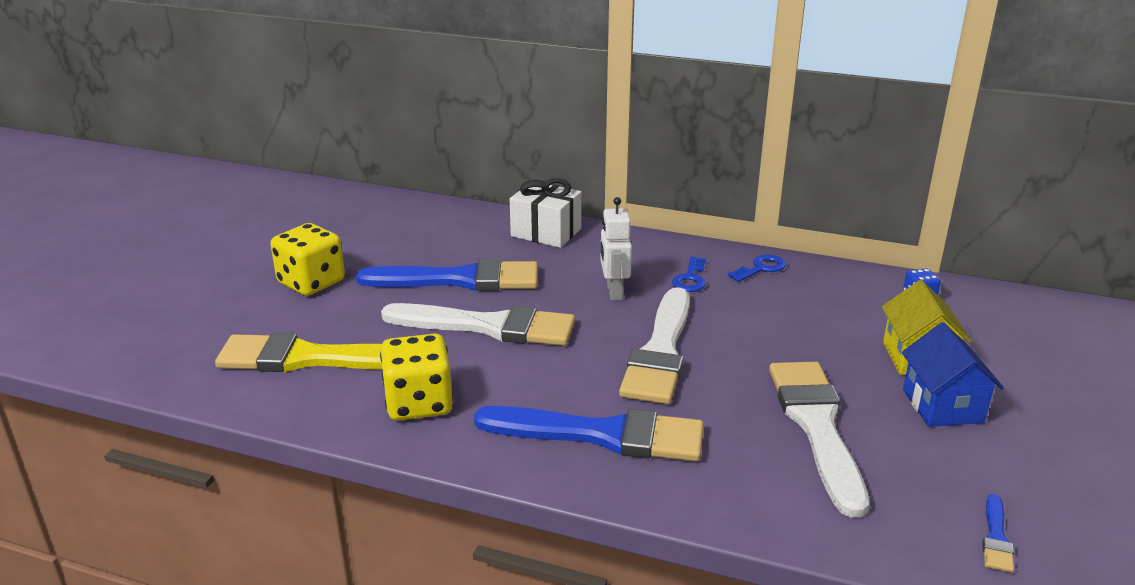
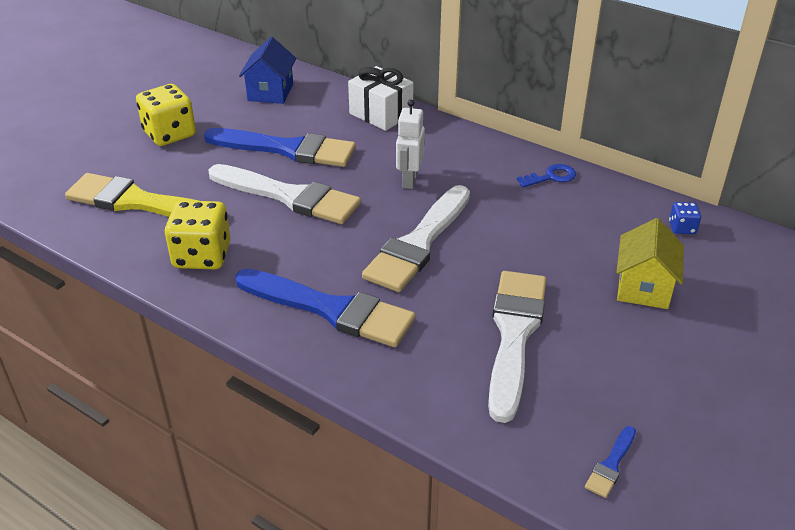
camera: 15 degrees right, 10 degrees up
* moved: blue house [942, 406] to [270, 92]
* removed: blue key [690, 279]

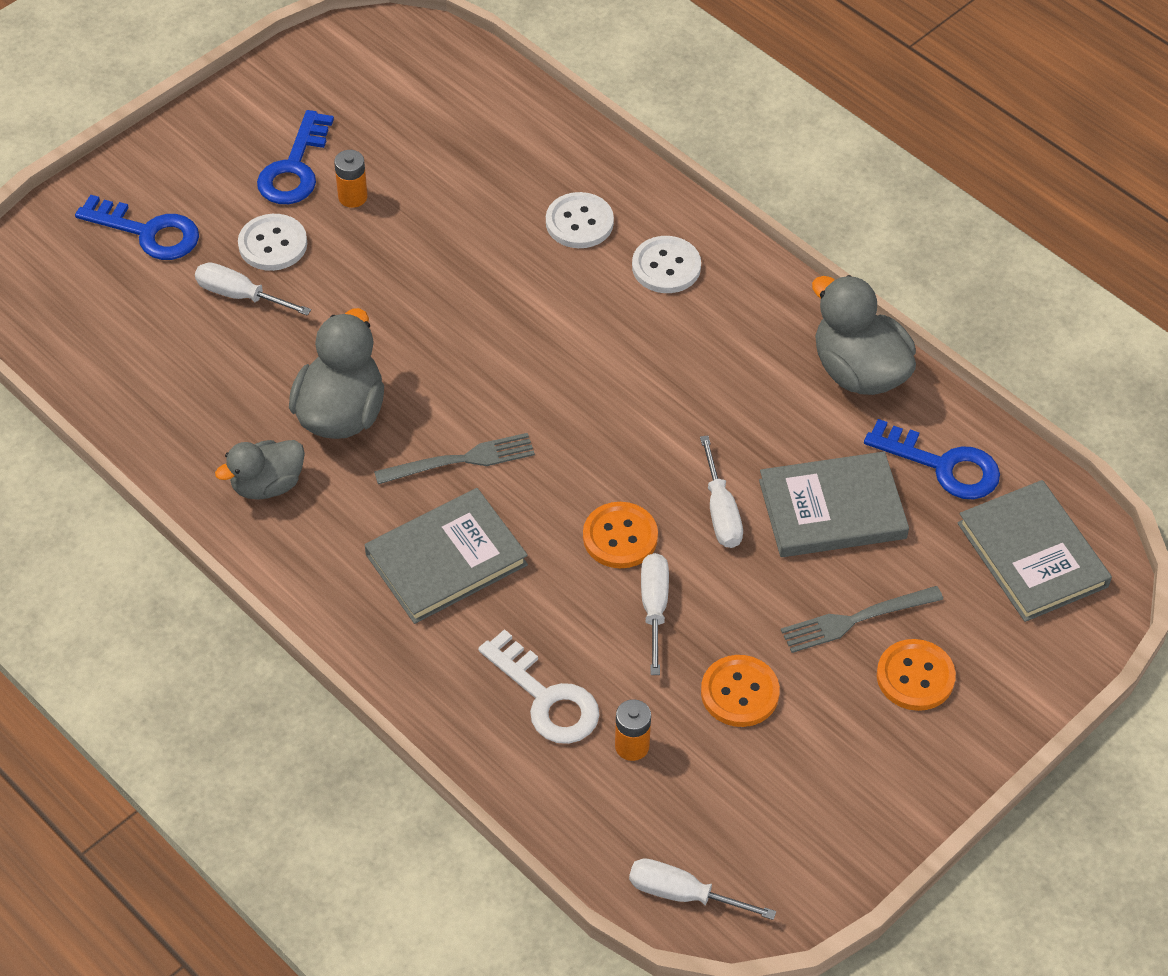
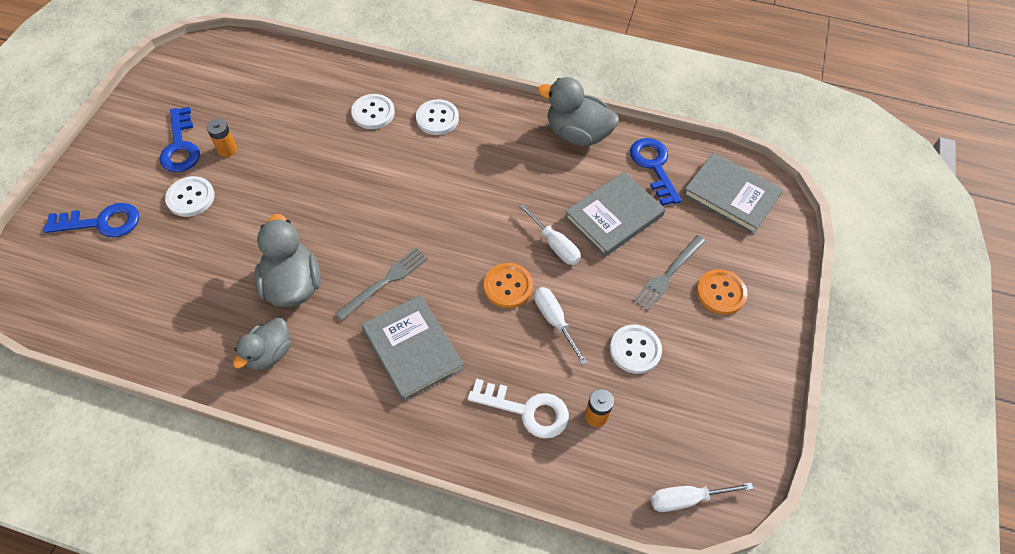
camera: 30 degrees left, 5 degrees up
* turned: grey book [446, 559] = [412, 349] 60 degrees counterclockwise
* recoloured: orange button [739, 693] to white button [635, 350]
* turned: blue key [943, 465] = [654, 166] 105 degrees counterclockwise
* removed: white screwdriver [241, 296]

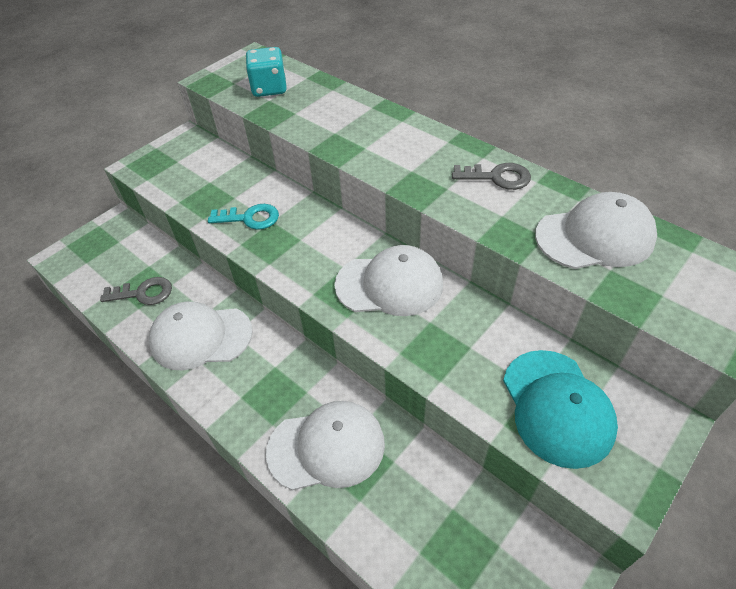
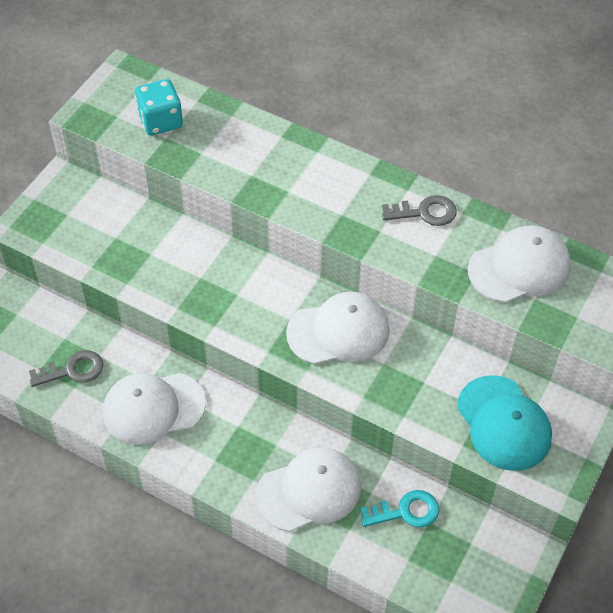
camera: 15 degrees left, 5 degrees up
* moved: turquoise key [250, 218] to [406, 511]

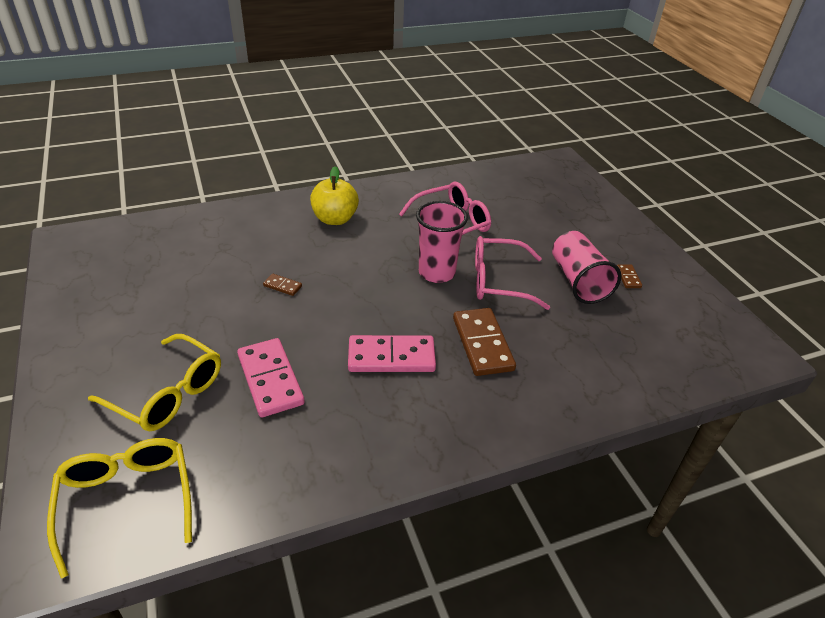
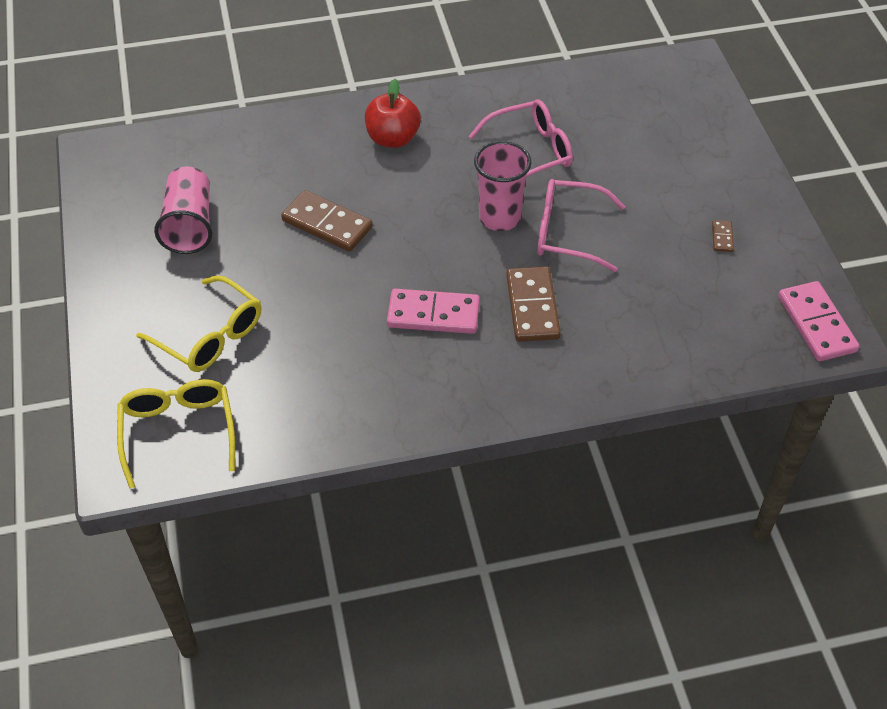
camera: 10 degrees right, 10 degrees up
* moved: pink cup [578, 281] to [189, 225]
* resized: brown domino [282, 286] = [327, 224] x2.18
* recoloured: yellow apple [335, 219] to red apple [393, 139]
* moved: pink domino [270, 379] to [816, 324]

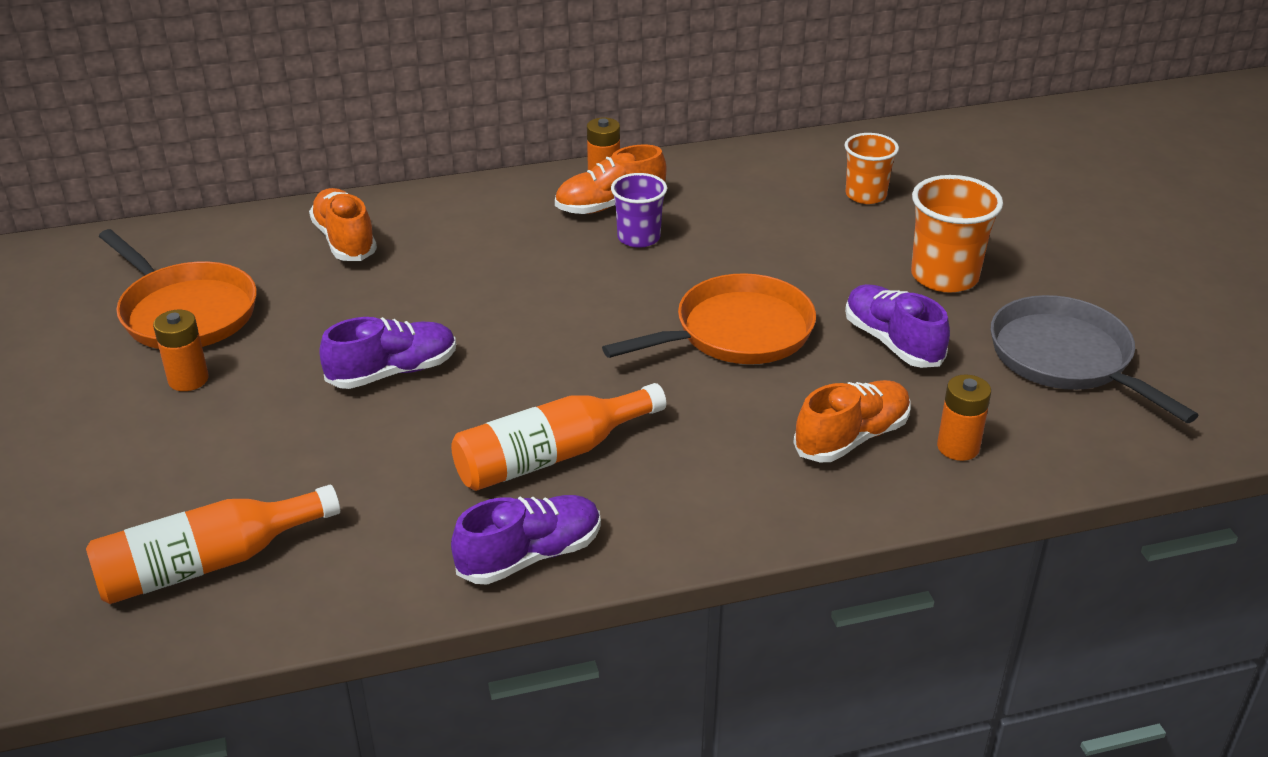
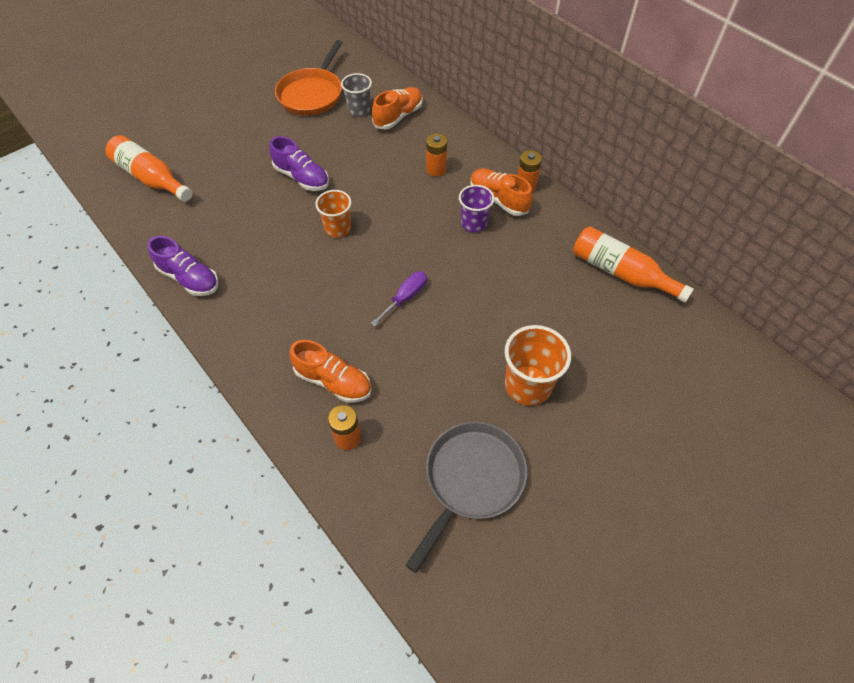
camera: 65 degrees right, 20 degrees up
* moved: orange cup [866, 195] to [338, 228]
* added: grey cup [359, 110]
* replaced: orange pan [736, 332] to purple screwdriver [405, 297]
* moved: orange battery [188, 379] to [436, 169]
* moved: orange bottle [550, 456] to [621, 273]
* removed: purple shoe [892, 342]

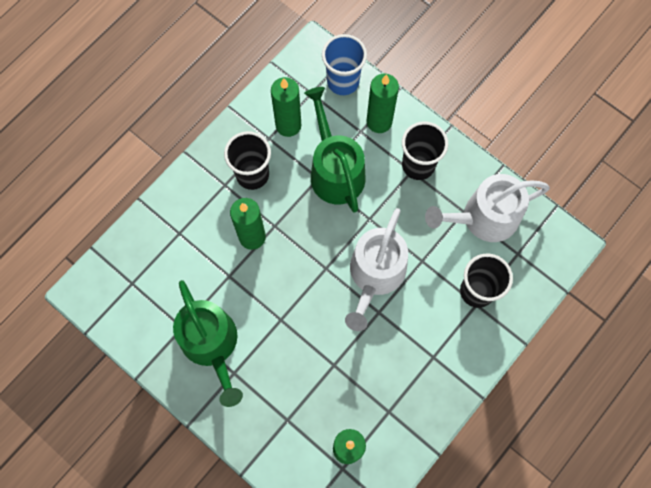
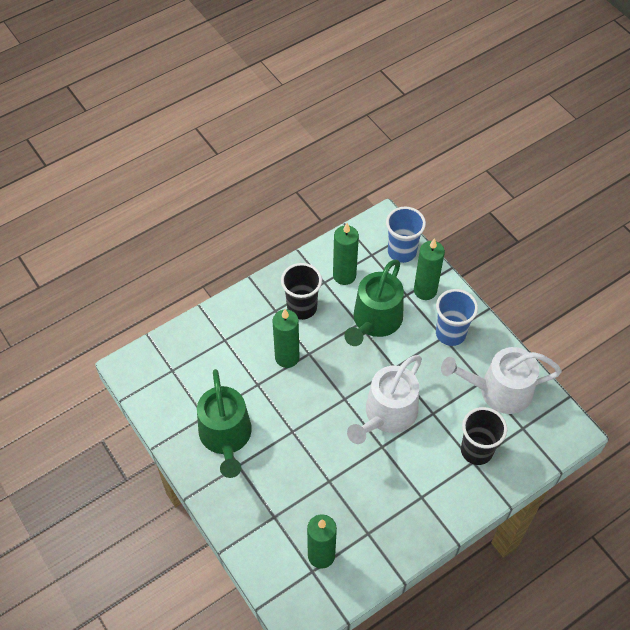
camera: 15 degrees right, 15 degrees down
* turned: green watering can [335, 170] = [375, 321] 150 degrees counterclockwise
* recoloured: black cup [418, 165] to blue cup [450, 333]

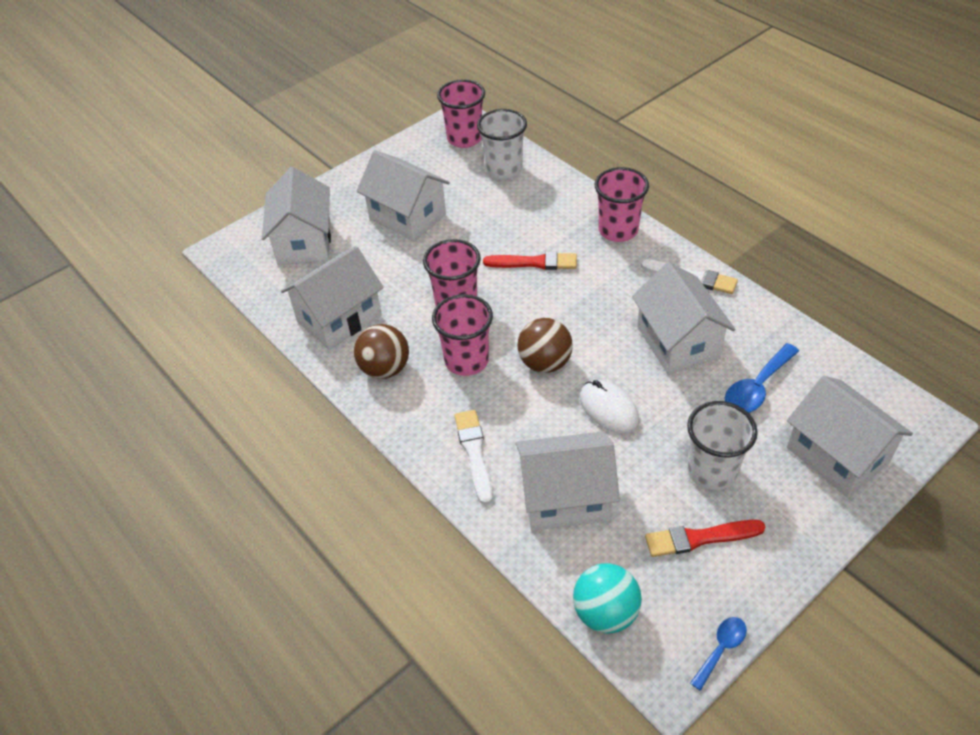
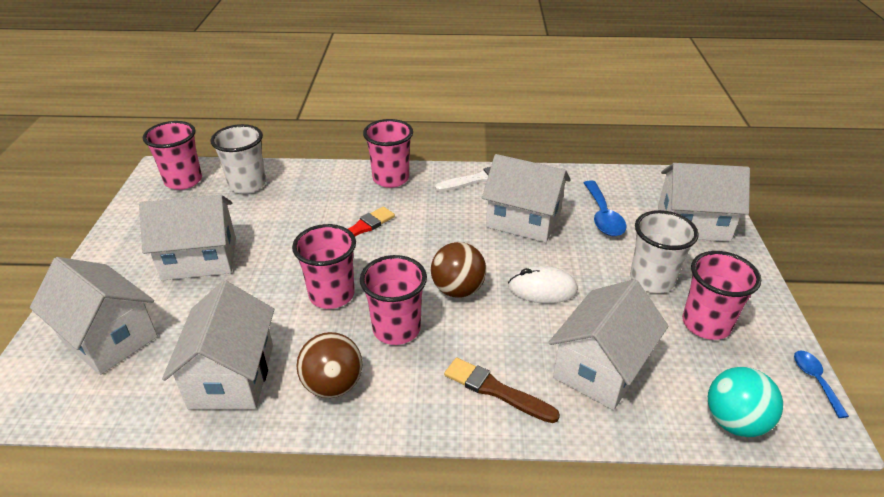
camera: 50 degrees left, 10 degrees down
* recoloured: white brush [474, 453] to brown brush [496, 390]
* replaced: red brush [700, 538] to pink cup [706, 324]

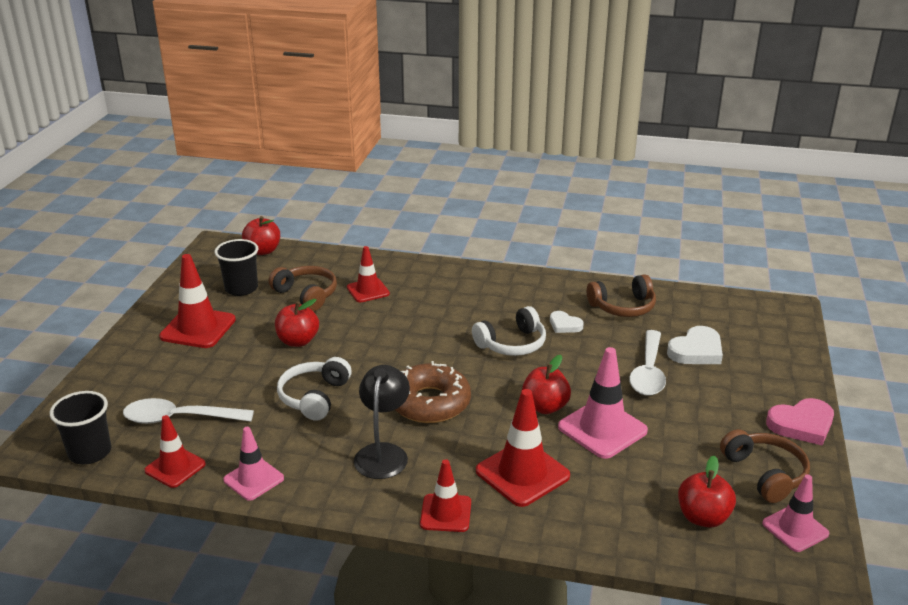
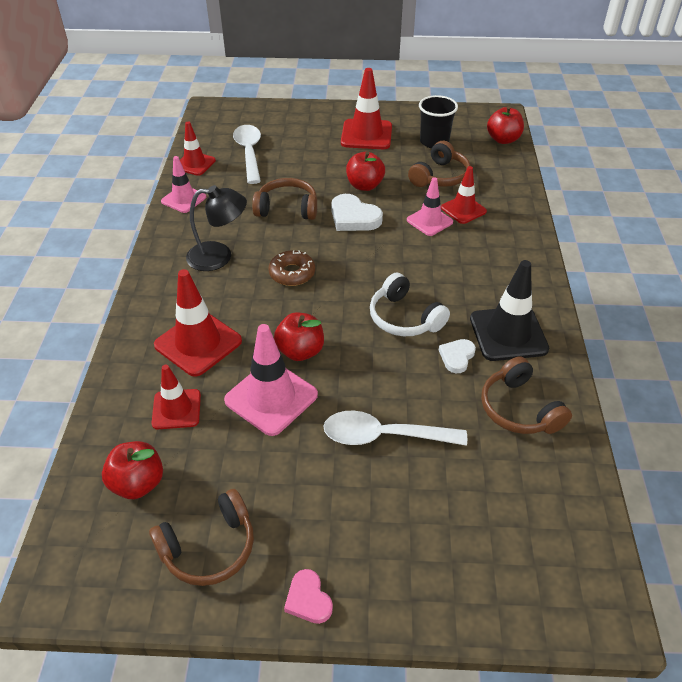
camera: 80 degrees right, 15 degrees up
* moved: red traffic cone [446, 513] to [176, 409]
* recoloured: white headphones [315, 397] to brown headphones [287, 209]
* resized: brown donut [429, 403] = [292, 273] x0.62
* resized: pink heart [801, 425] = [308, 599] x0.61
* moved: white heart [696, 351] to [354, 217]
* moved: pink traffic cone [795, 529] to [429, 221]
* added: black traffic cone [508, 334]
* removed: black cup [90, 452]

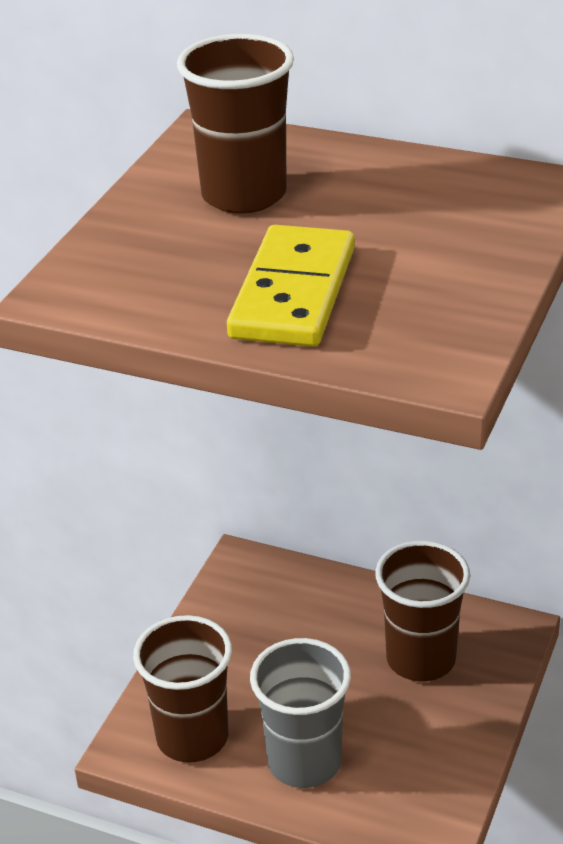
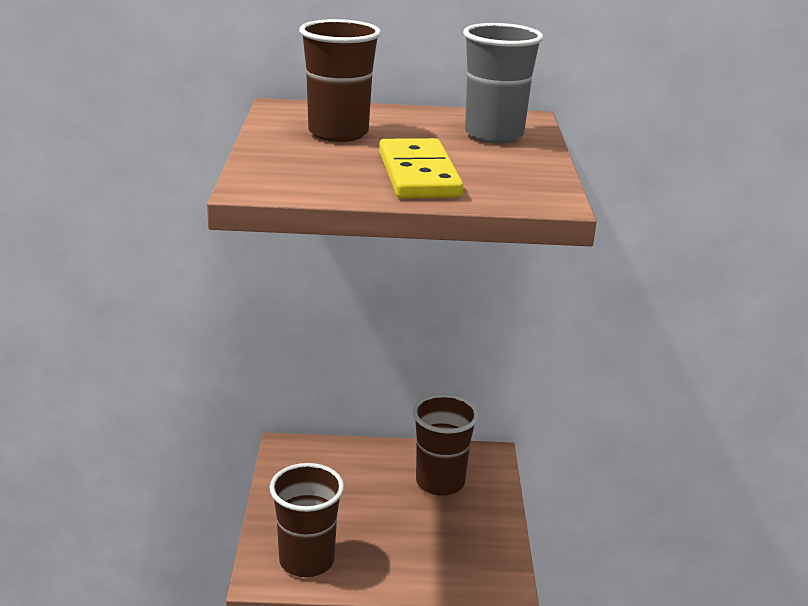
camera: 25 degrees left, 10 degrees down
* moved: grey cup [304, 762] to [494, 135]

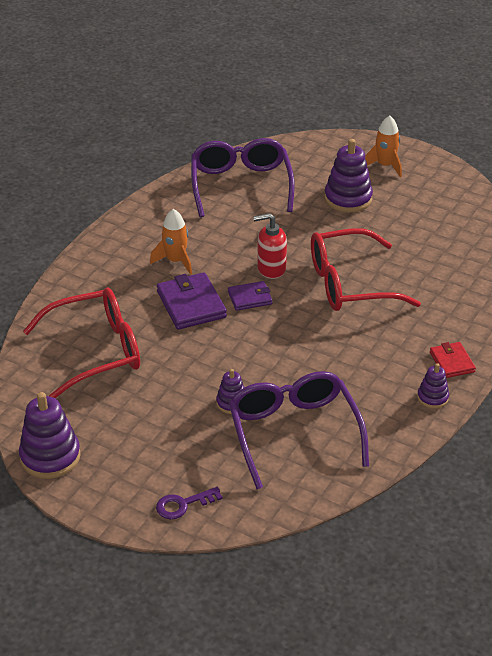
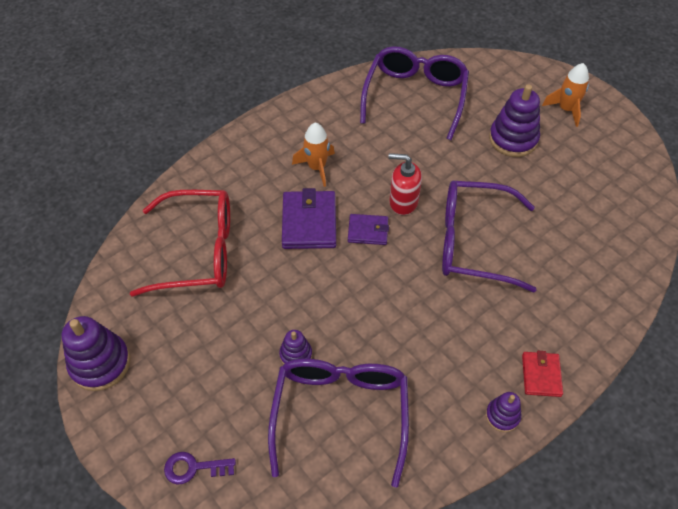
camera: 20 degrees right, 15 degrees up
* recoloured: red glasses [349, 284] to purple glasses [473, 242]

